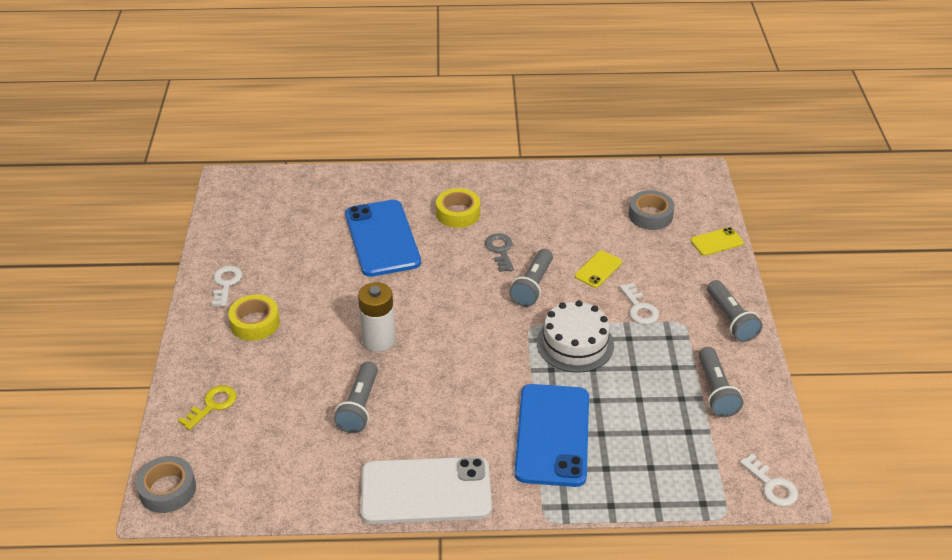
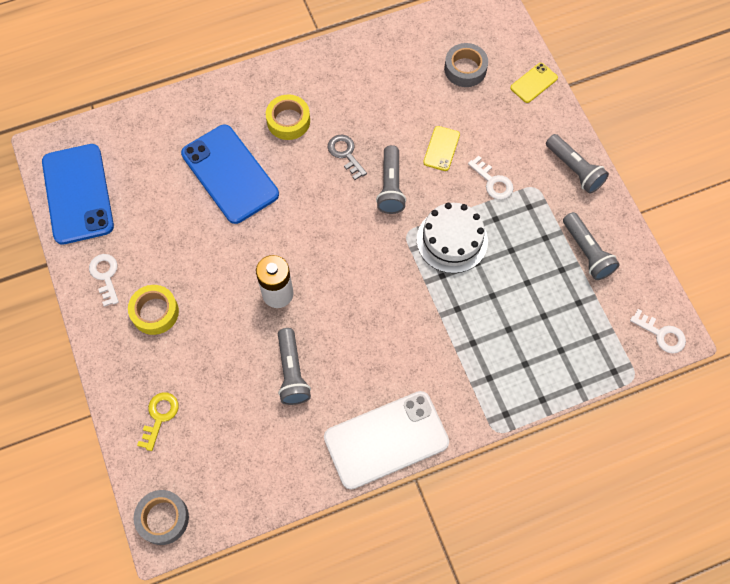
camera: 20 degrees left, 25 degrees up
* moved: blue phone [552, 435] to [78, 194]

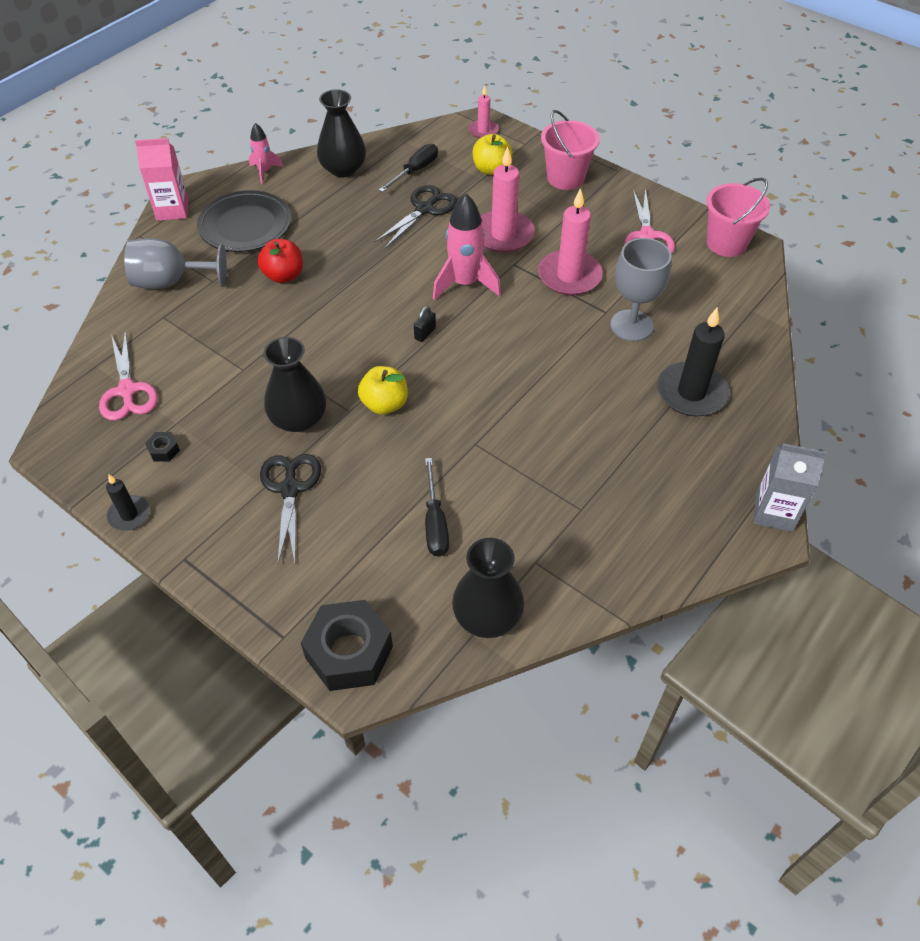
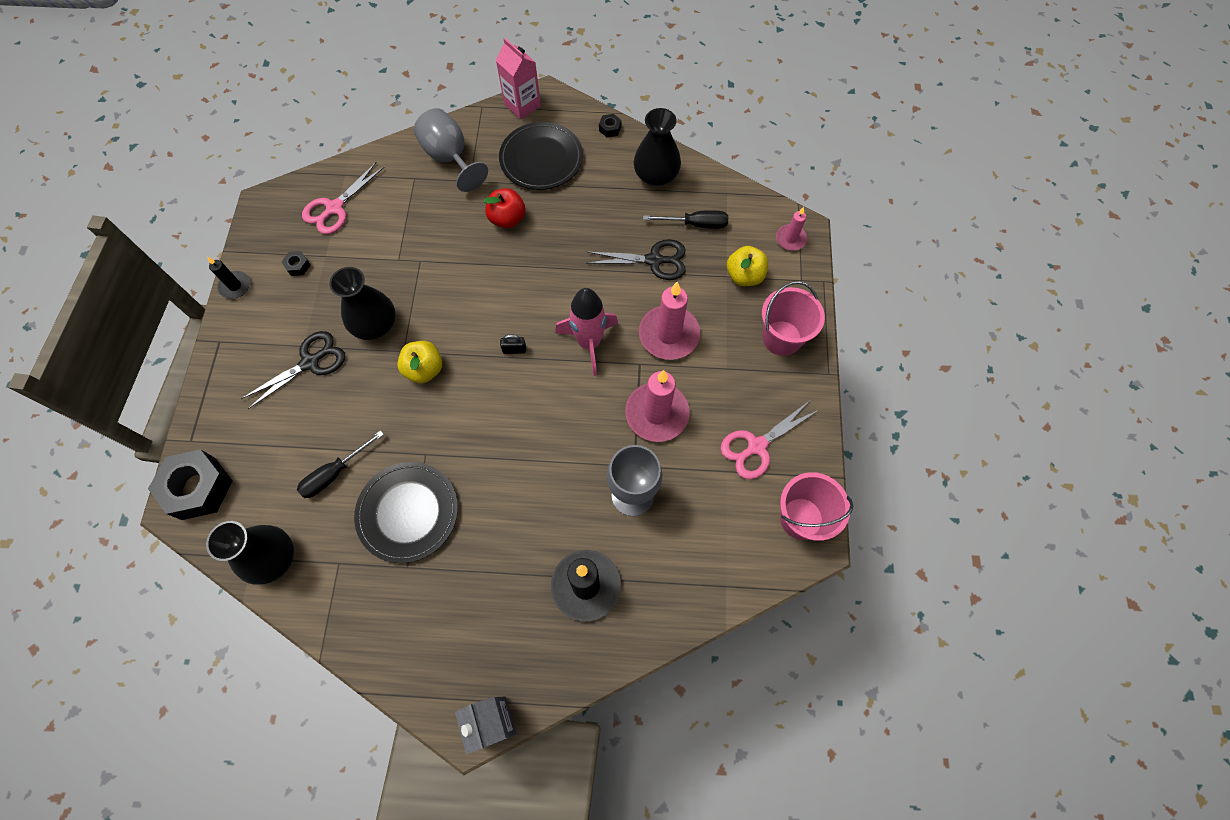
camera: 55 degrees right, 15 degrees up
* added: black plate [408, 513]
* replaced: pink rocket [265, 171] to black nut [610, 129]

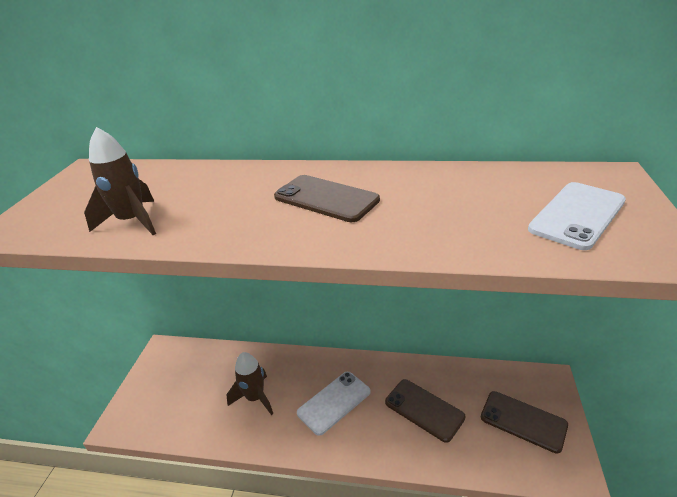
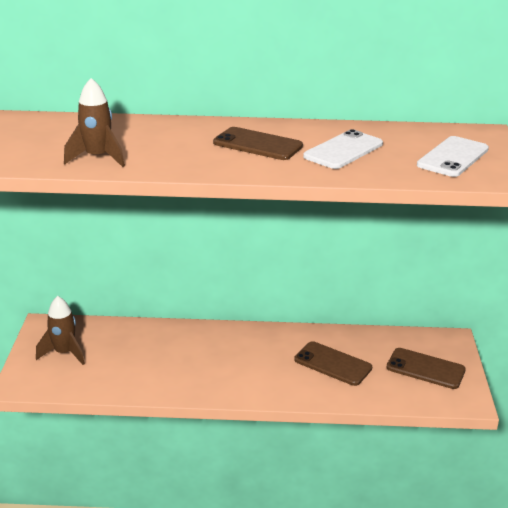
camera: 10 degrees left, 5 degrees down
* moved: brown rocket [255, 398] to [64, 353]
* moved: white phone [334, 402] to [343, 150]

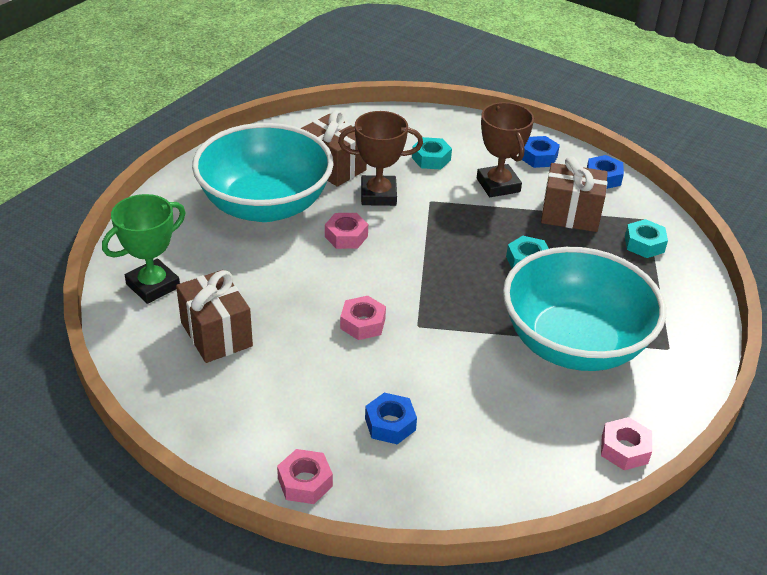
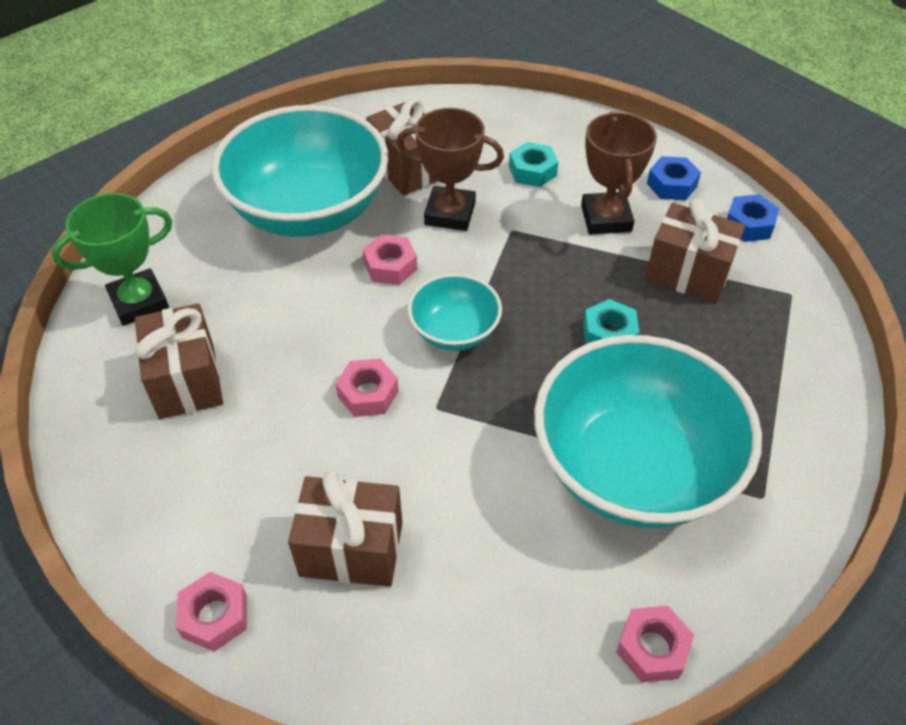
camera: 15 degrees right, 10 degrees up
* replaced: blue nut [390, 424] to brown gift [351, 549]
* added: turquoise bowl [454, 331]
* removed: turquoise nut [644, 244]

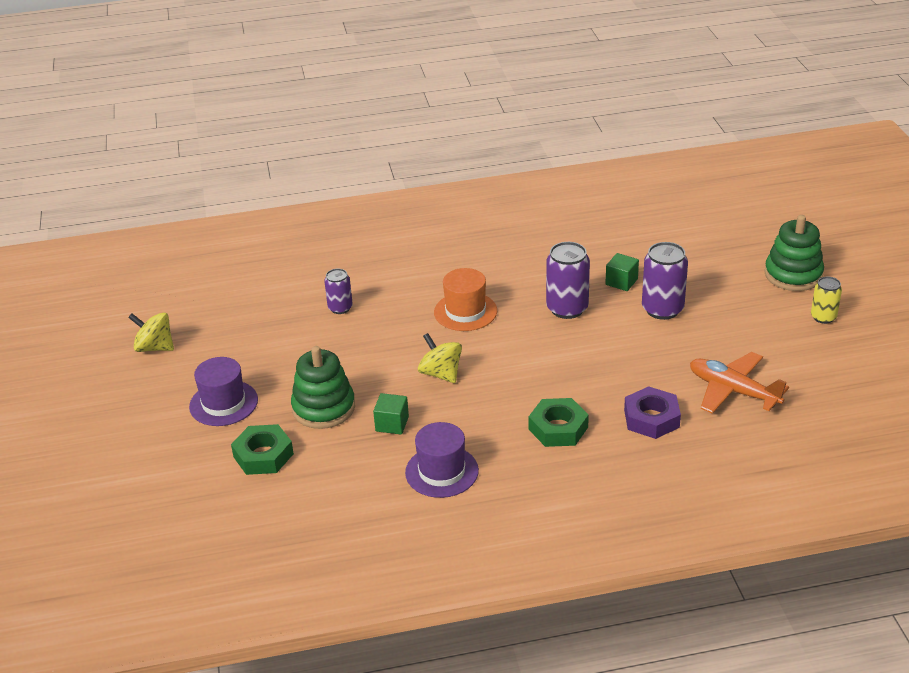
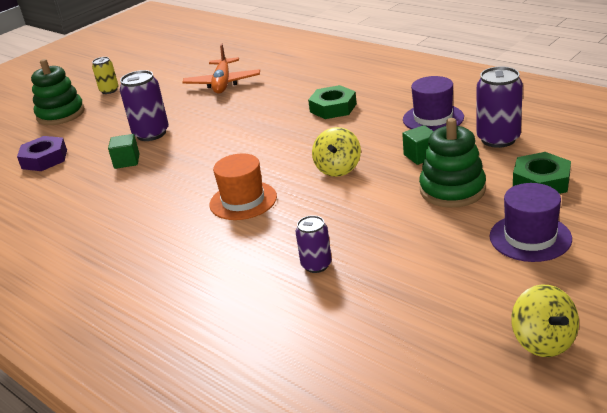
camera: 125 degrees left, 5 degrees down
* moved: purple nut [651, 418] to [44, 159]
* moved: purple can [567, 308] to [498, 139]

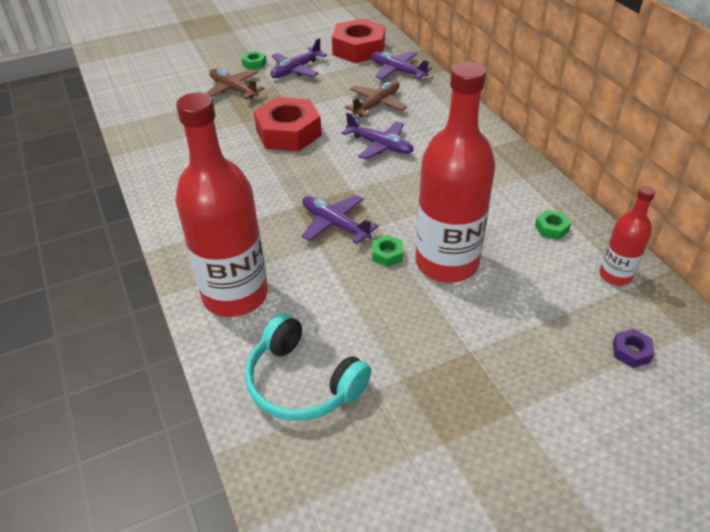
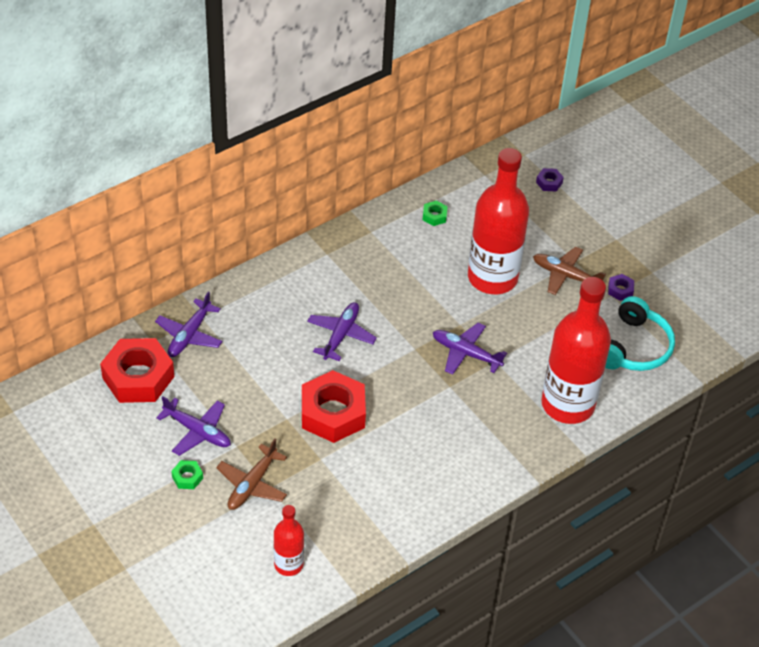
camera: 105 degrees left, 5 degrees up
* moved: red bottle [615, 275] to [288, 564]
* turned: purple plane [335, 224] = [466, 353] 90 degrees clockwise
* moved: brown plane [377, 104] to [566, 276]
* added: purple nut [620, 290]
* removed: green nut [387, 254]

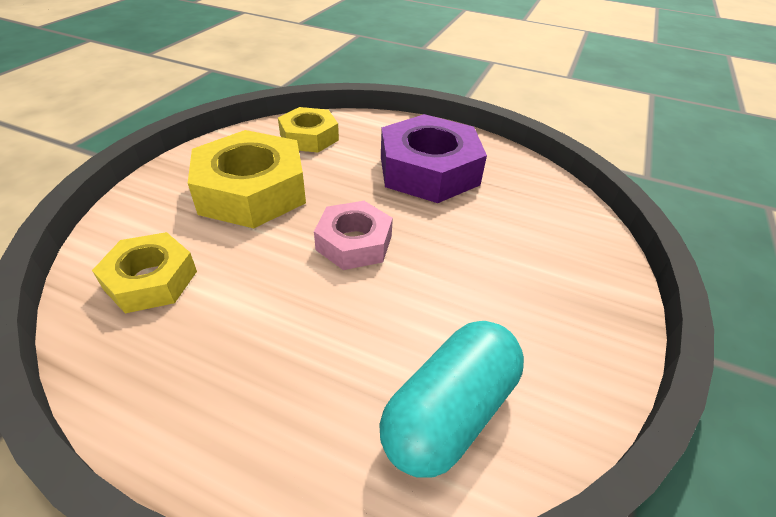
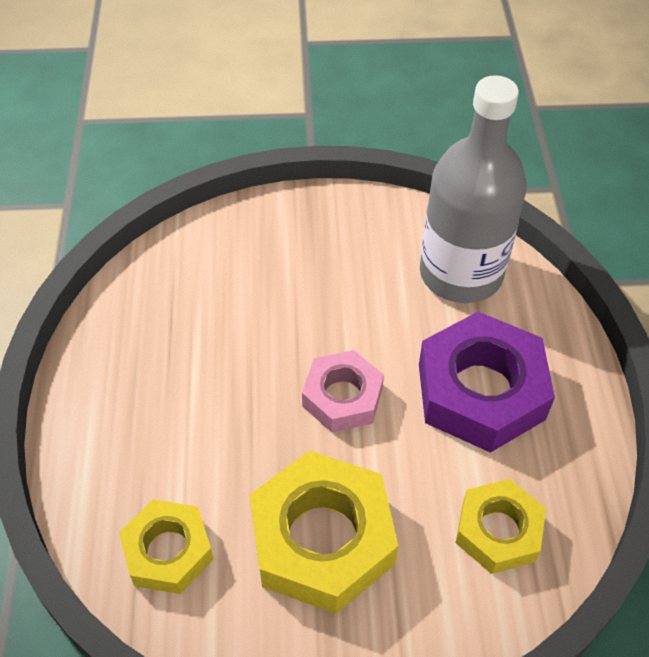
camera: 115 degrees left, 10 degrees up
* moved: purple nut [428, 170] to [480, 391]
* replaced: turquoise capsule [449, 412] to grey bottle [461, 273]

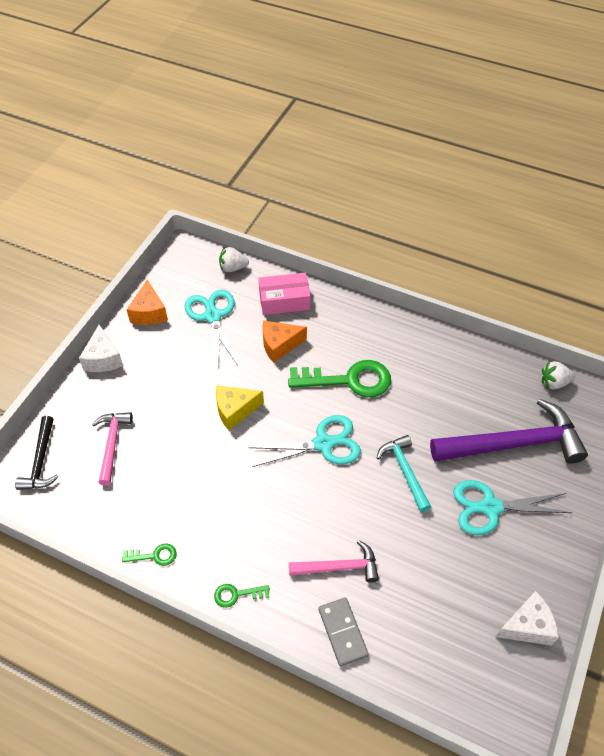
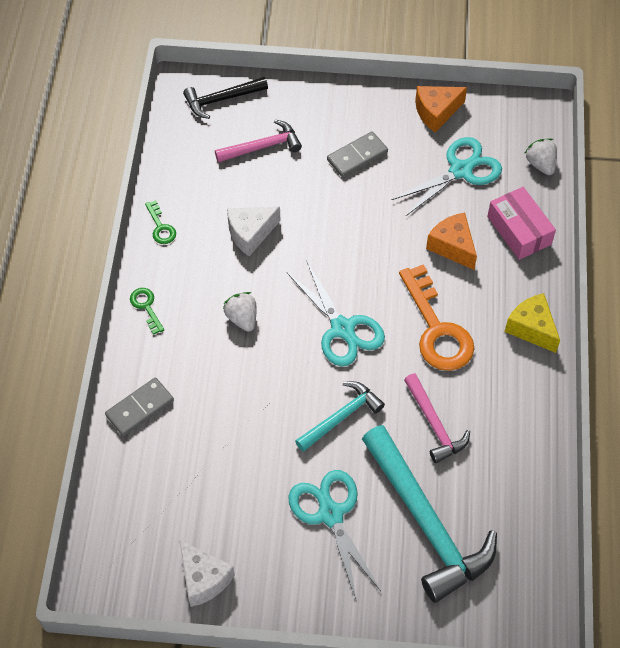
camera: 70 degrees right, 5 degrees up
* moved: white strawberry [554, 382] to [242, 318]
* moved: white cheese [103, 359] to [250, 234]
* added: grey domino [357, 156]
* recoloured: purple hammer [513, 444] to turquoise hammer [426, 522]
* recoloured: green key [349, 380] to orange key [437, 328]
* moved: pink hammer [338, 567] to [434, 424]
* moved: yellow cheese [235, 410] to [531, 328]

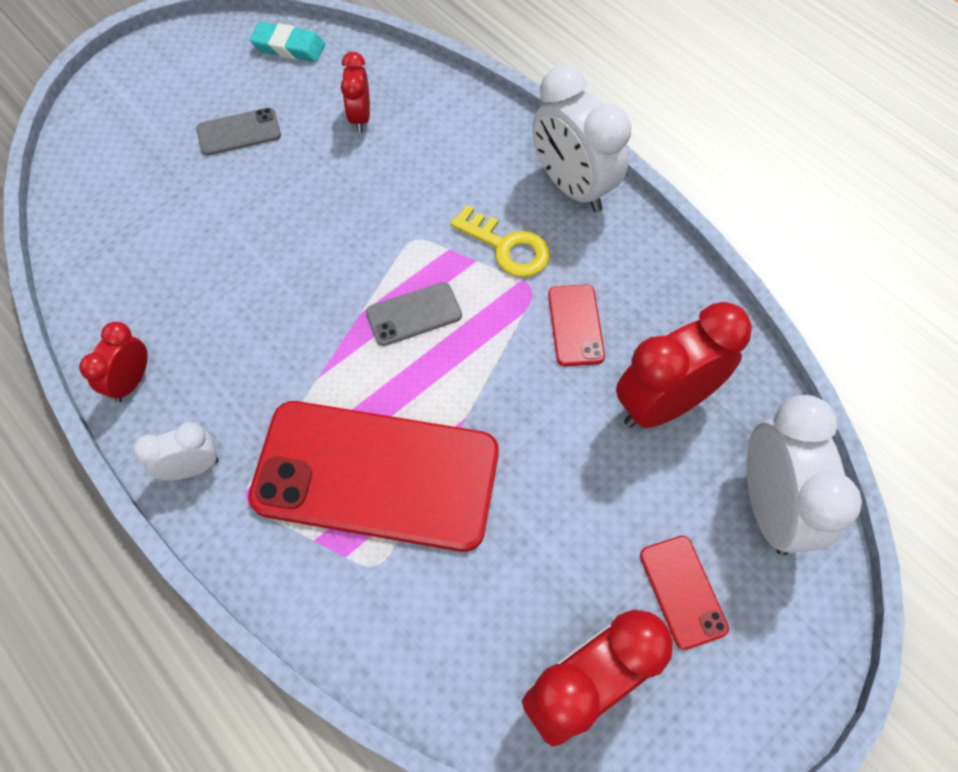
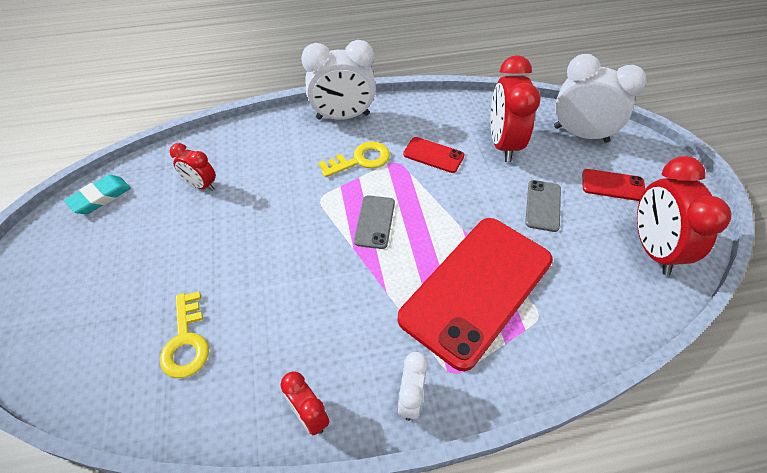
camera: 60 degrees left, 10 degrees down
* added: yellow key [186, 341]
* moved: grey phone [239, 132] to [543, 205]

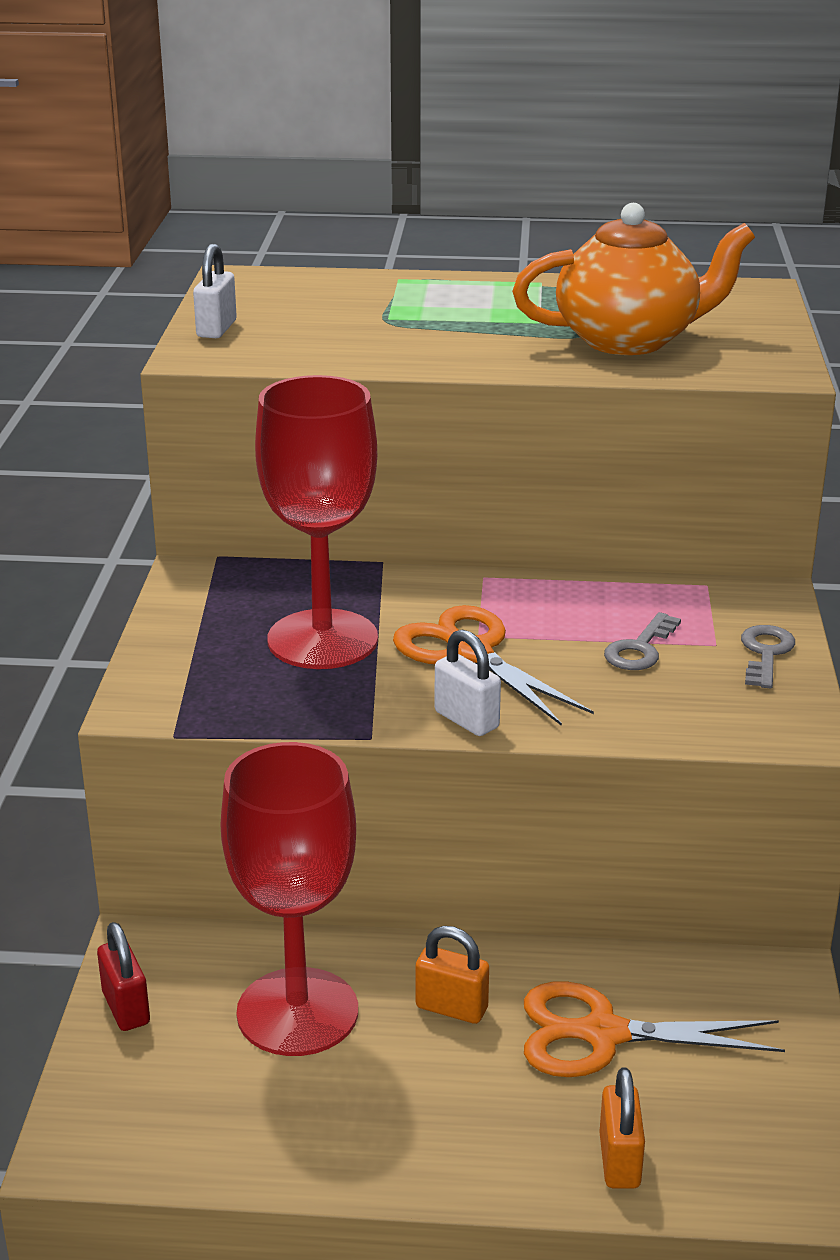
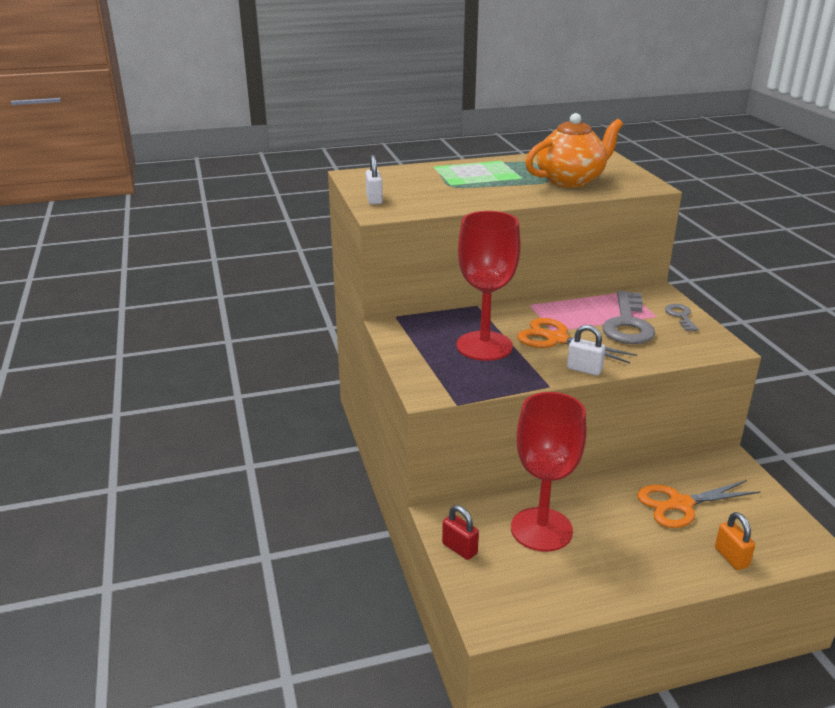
camera: 20 degrees left, 0 degrees up
* resized: grey key [640, 648] = [627, 324] x1.95
* removed: orange padlock [451, 1008]

